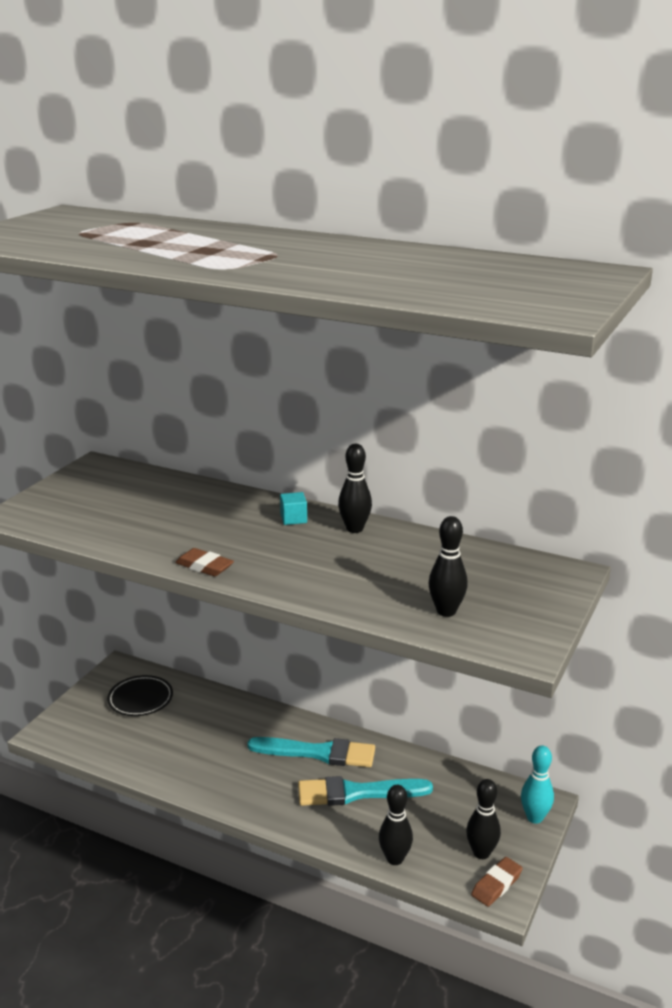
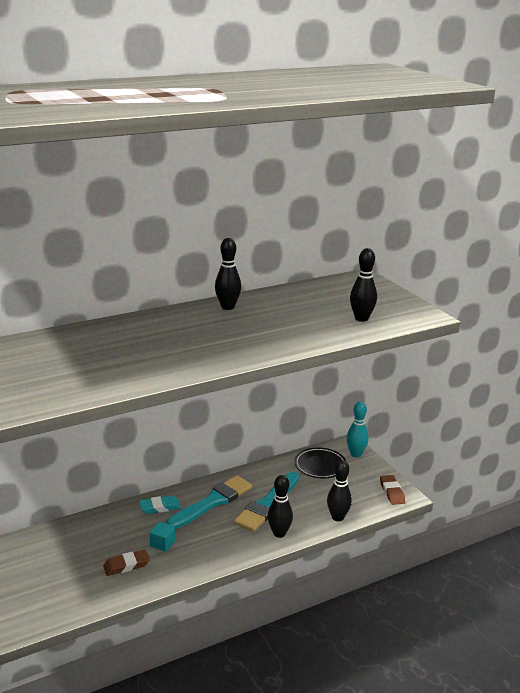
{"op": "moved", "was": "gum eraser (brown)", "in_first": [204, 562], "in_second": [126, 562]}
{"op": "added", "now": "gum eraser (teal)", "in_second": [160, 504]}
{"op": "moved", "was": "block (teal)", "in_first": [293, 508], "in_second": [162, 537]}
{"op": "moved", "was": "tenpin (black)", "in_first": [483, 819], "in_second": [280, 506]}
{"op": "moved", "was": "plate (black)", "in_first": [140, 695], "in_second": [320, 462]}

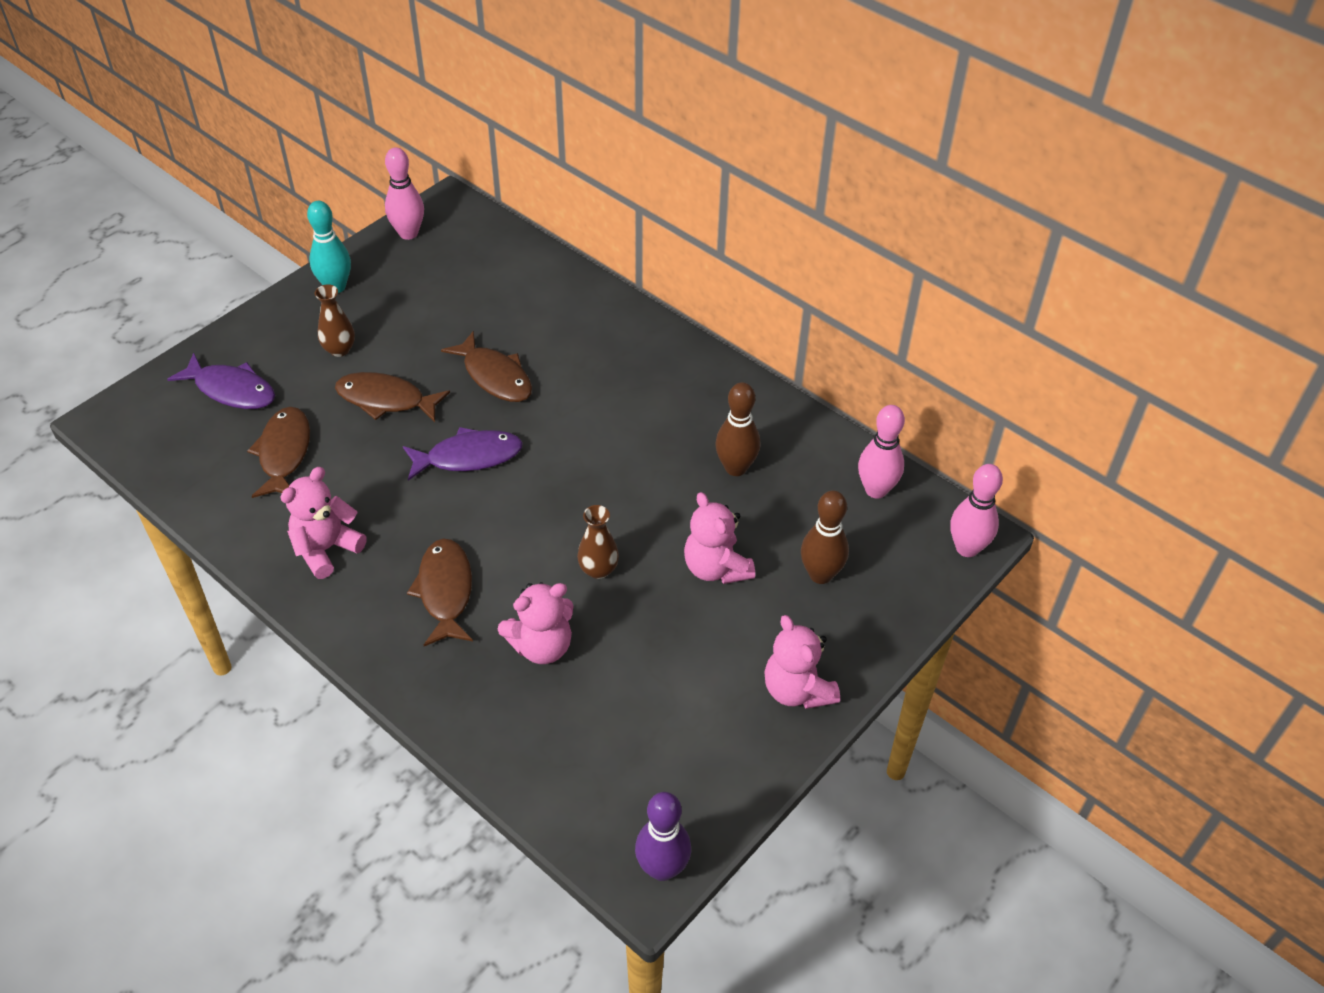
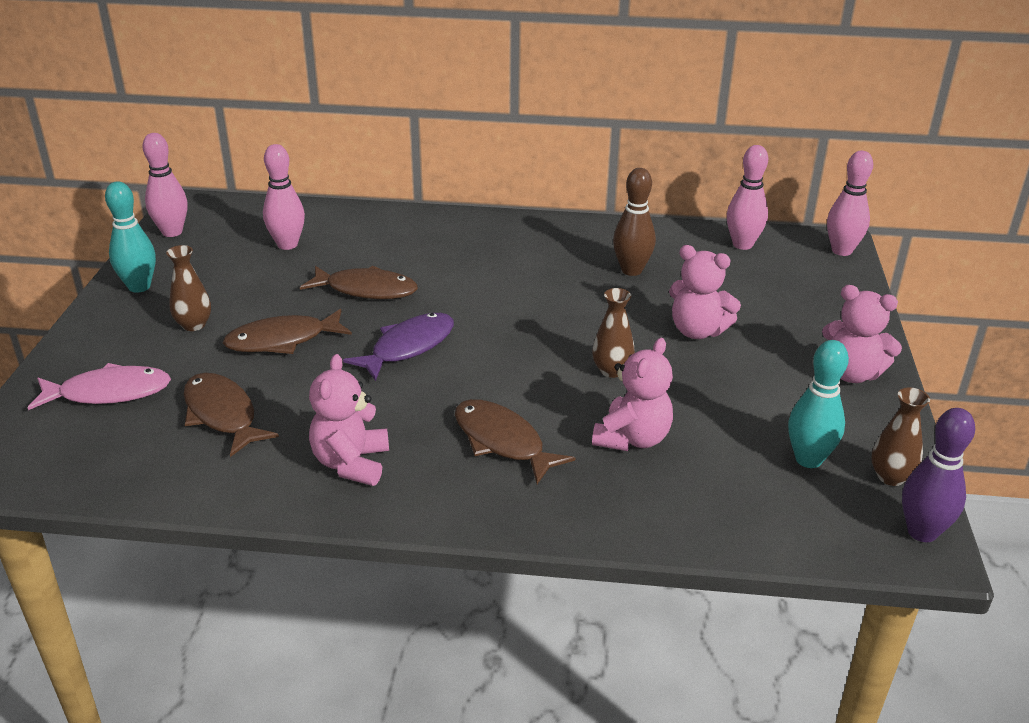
{"op": "recoloured", "was": "fish figure (purple)", "now": "fish figure (rose-pink)", "in_first": [221, 381], "in_second": [99, 386]}
{"op": "added", "now": "tenpin (rose-pink)", "in_second": [284, 197]}
{"op": "added", "now": "tenpin (teal)", "in_second": [818, 404]}
{"op": "added", "now": "flower vase (brown)", "in_second": [900, 436]}
{"op": "removed", "was": "tenpin (brown)", "in_first": [825, 537]}

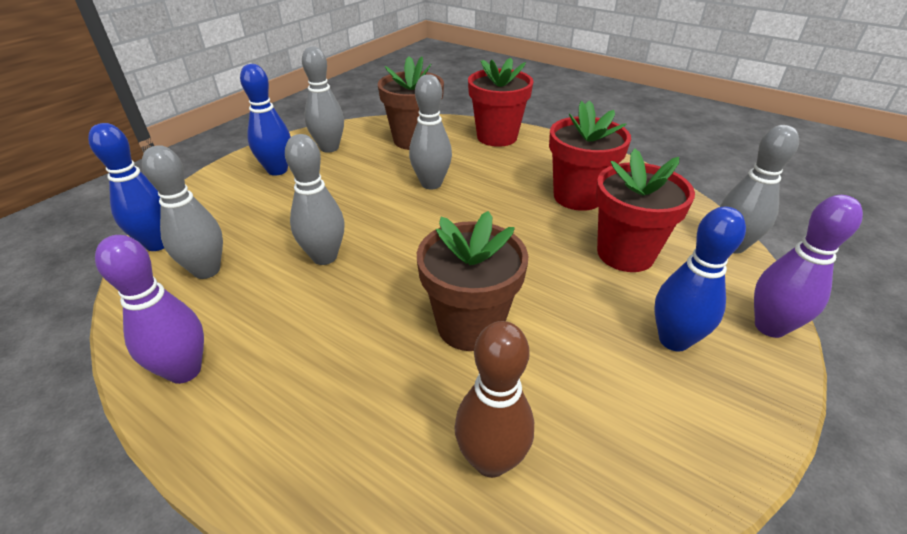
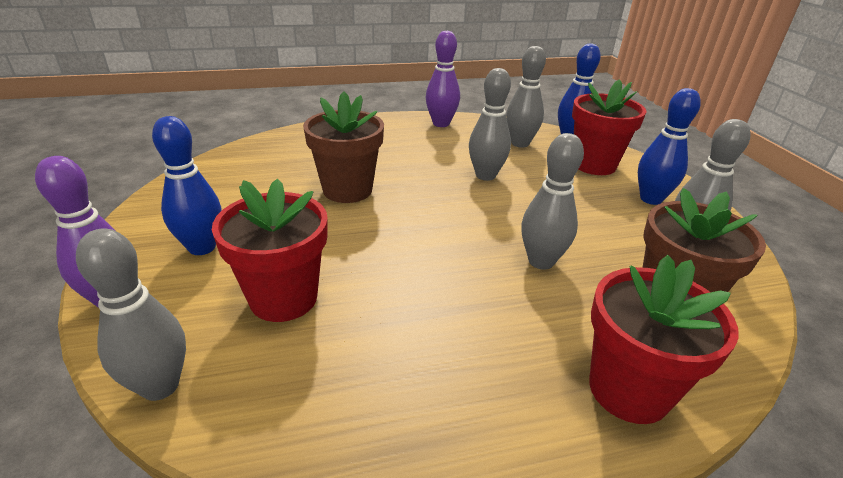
{"op": "moved", "was": "plant pot (scarlet)", "in_first": [590, 156], "in_second": [609, 127]}
{"op": "removed", "was": "tenpin (brown)", "in_first": [494, 399]}

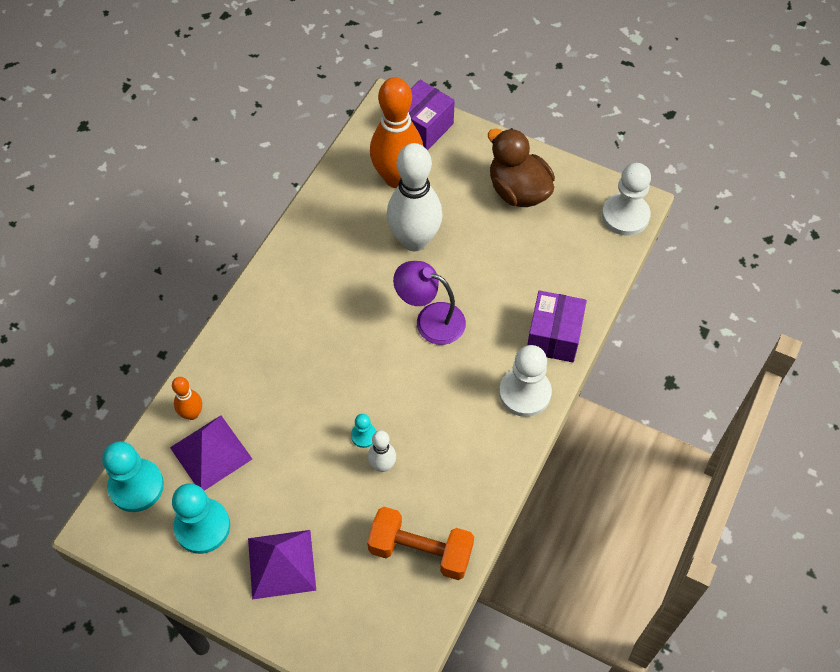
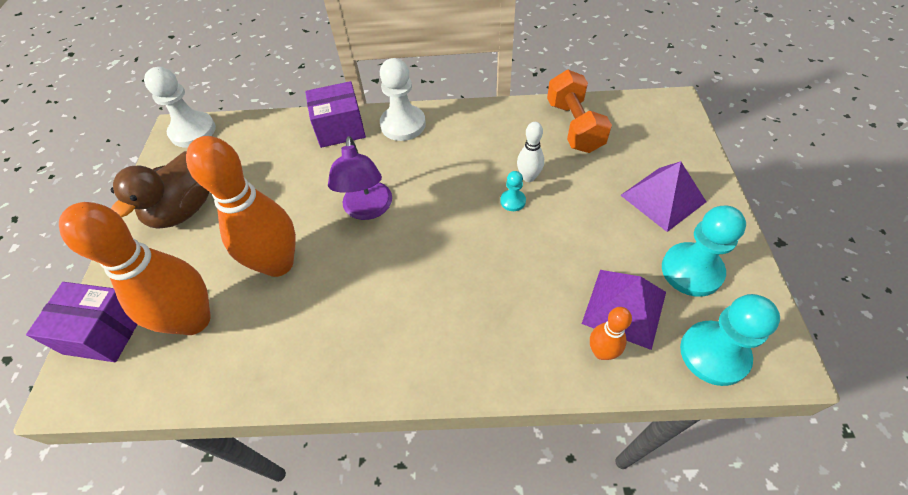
{"op": "recoloured", "was": "tenpin (white)", "now": "tenpin (bright orange)", "in_first": [415, 197], "in_second": [241, 206]}

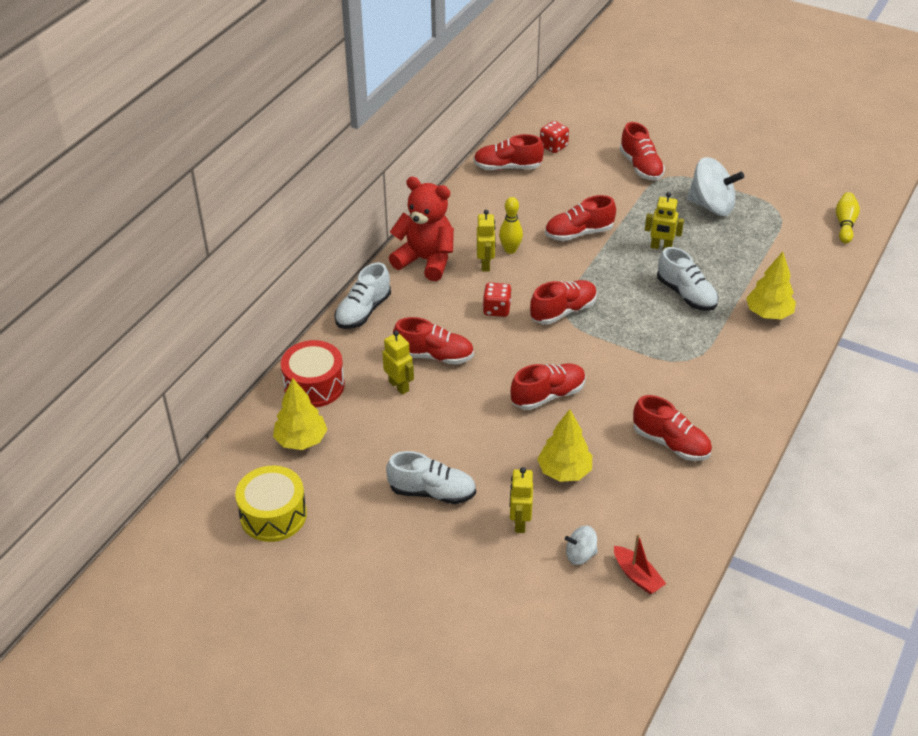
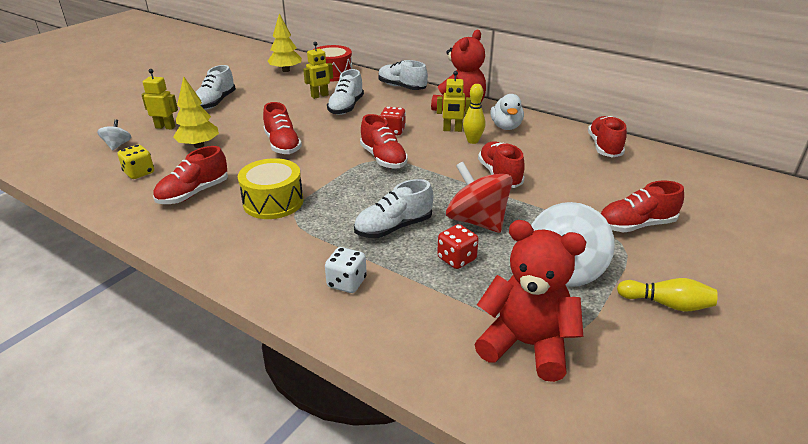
{"op": "added", "now": "die (golden)", "in_second": [136, 162]}
{"op": "moved", "was": "drum (golden)", "in_first": [271, 503], "in_second": [270, 188]}
{"op": "replaced", "was": "toy tree (golden)", "now": "die (white)", "in_first": [771, 285], "in_second": [346, 270]}
{"op": "recoloured", "was": "shoe (scarlet)", "now": "shoe (white)", "in_first": [433, 341], "in_second": [345, 92]}
{"op": "moved", "was": "die (scarlet)", "in_first": [554, 137], "in_second": [458, 246]}
{"op": "replaced", "was": "robot (golden)", "now": "whirligig (scarlet)", "in_first": [664, 221], "in_second": [479, 197]}
{"op": "added", "now": "teddy bear (scarlet)", "in_second": [530, 301]}
{"op": "added", "now": "rubber duck (white)", "in_second": [507, 112]}
{"op": "moved", "was": "tenpin (golden)", "in_first": [848, 217], "in_second": [667, 295]}
{"op": "removed", "was": "sailboat (scarlet)", "in_first": [640, 564]}

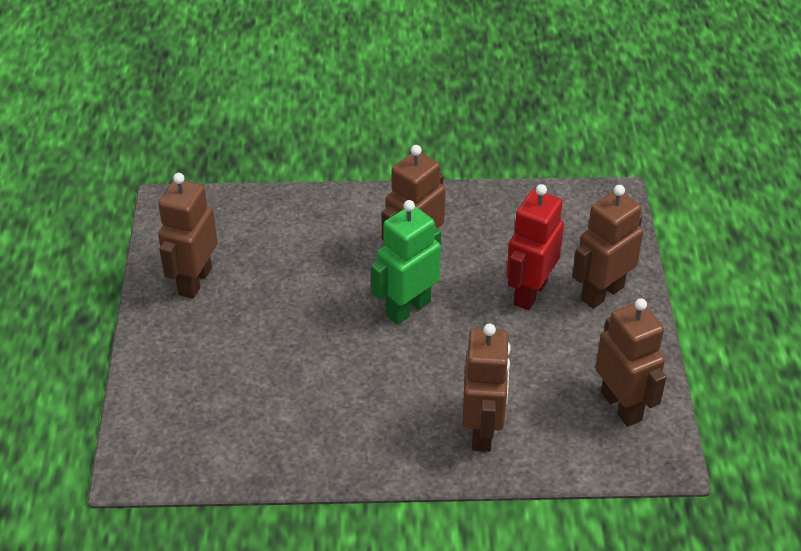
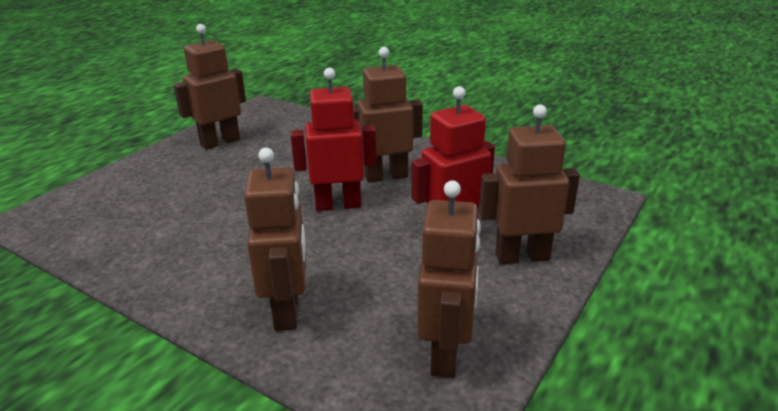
{"op": "turned", "was": "robot (brown)", "in_first": [486, 388], "in_second": [275, 239], "clockwise": -45}
{"op": "recoloured", "was": "robot (green)", "now": "robot (scarlet)", "in_first": [406, 262], "in_second": [334, 139]}

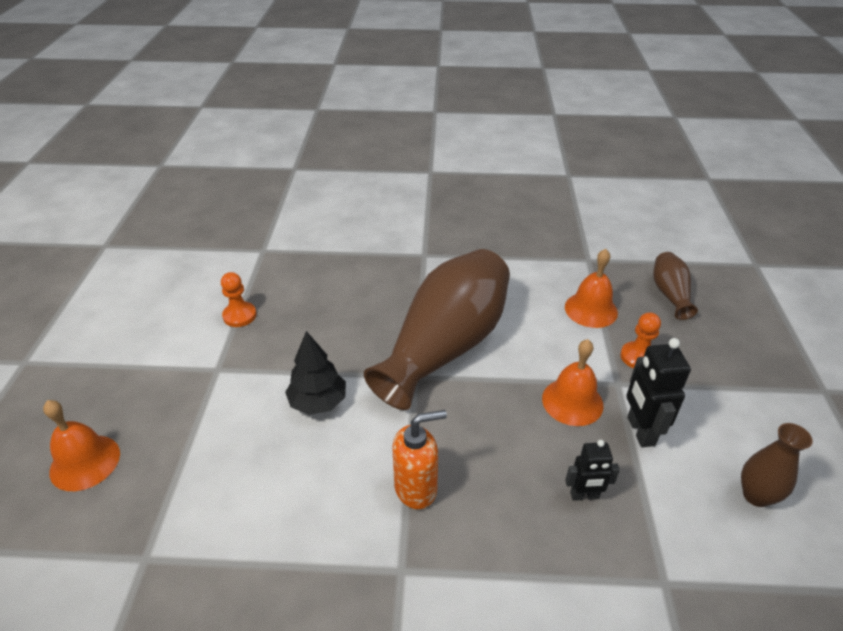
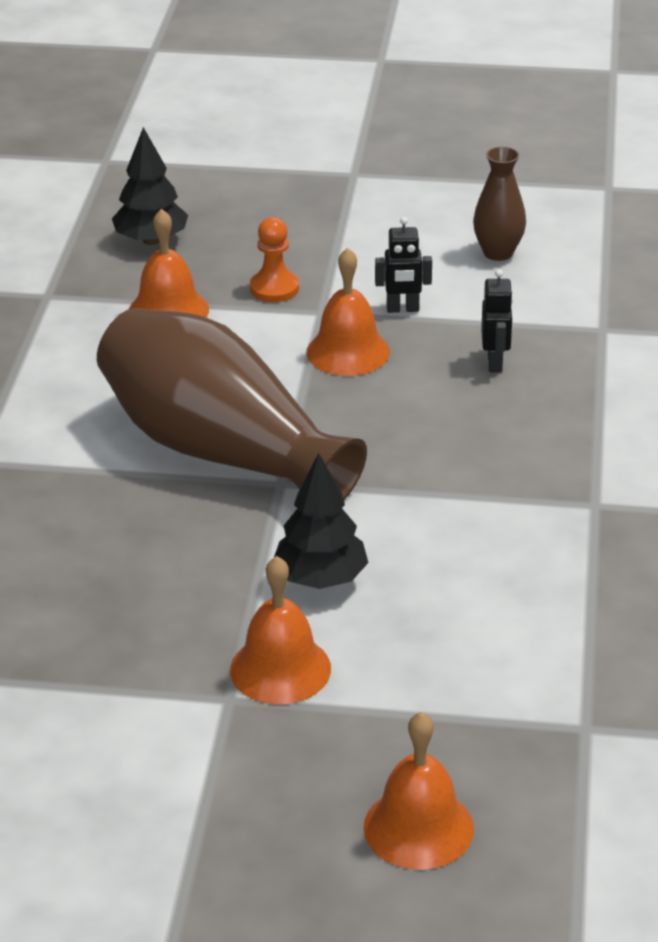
{"op": "replaced", "was": "flower vase (brown)", "now": "toy tree (black)", "in_first": [675, 286], "in_second": [150, 186]}
{"op": "added", "now": "school bell (bright orange)", "in_second": [280, 630]}
{"op": "resized", "was": "robot (black)", "in_first": [658, 392], "in_second": [403, 265], "ratio": 0.64}
{"op": "removed", "was": "game pawn (bright orange)", "in_first": [238, 299]}
{"op": "removed", "was": "pump bottle (bright orange)", "in_first": [420, 459]}

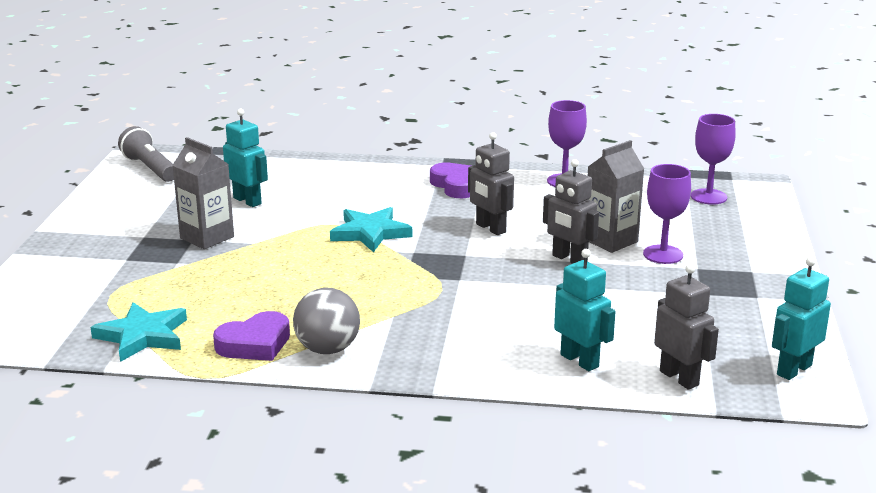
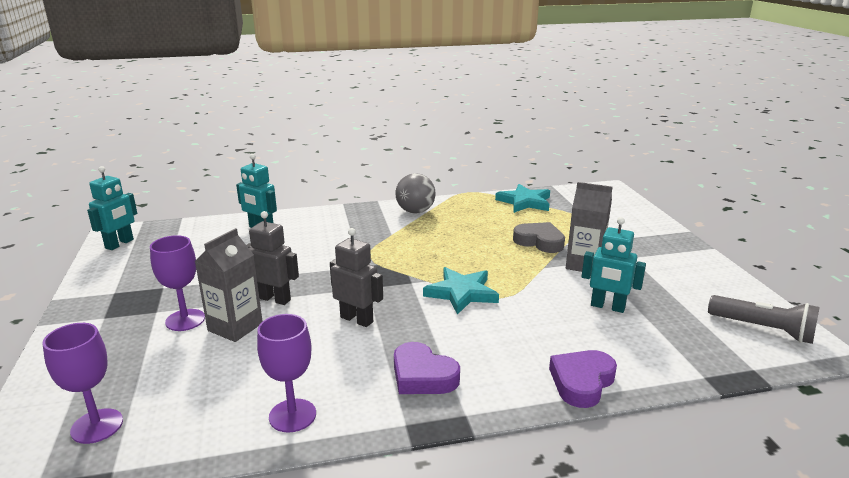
{"op": "added", "now": "heart shape (gray)", "in_second": [539, 237]}
{"op": "moved", "was": "heart shape (purple)", "in_first": [251, 336], "in_second": [583, 379]}
{"op": "removed", "was": "robot (gray)", "in_first": [686, 327]}

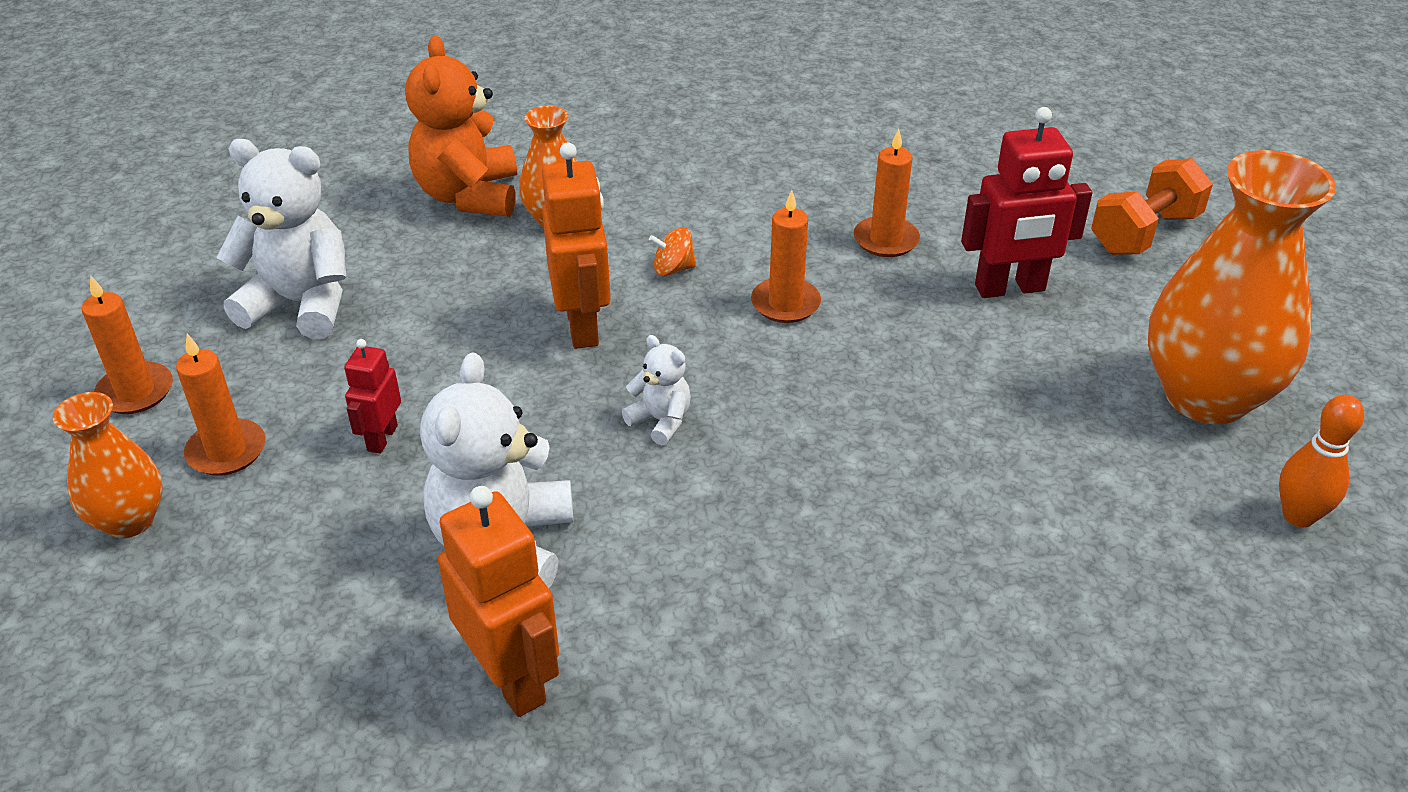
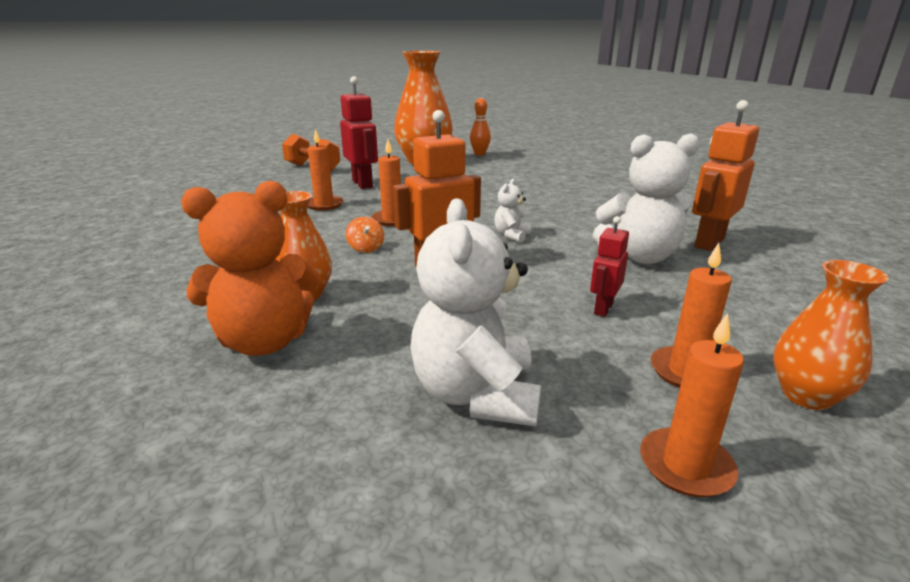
{"op": "turned", "was": "robot (scarlet)", "in_first": [372, 396], "in_second": [609, 266], "clockwise": 120}

